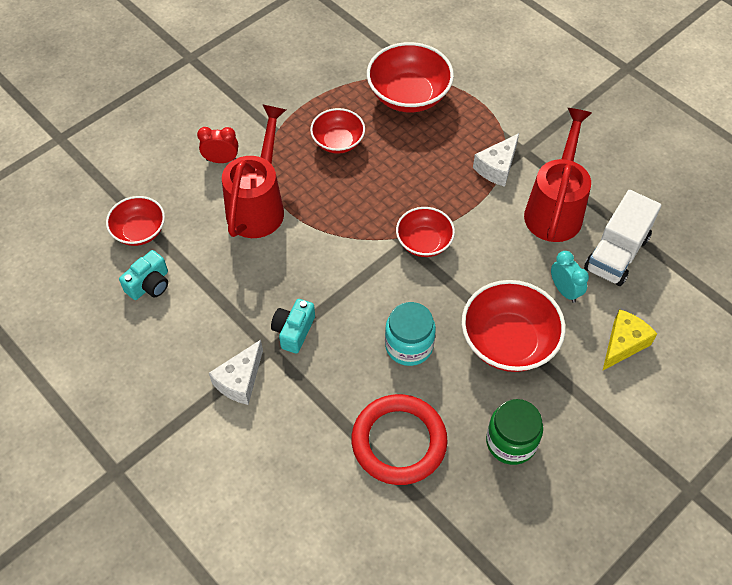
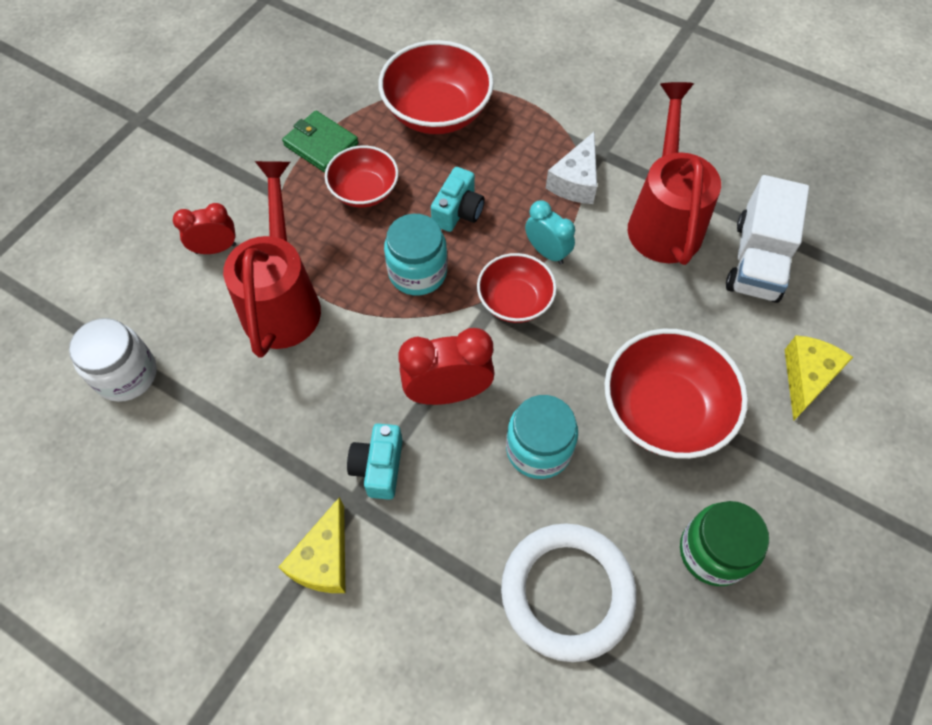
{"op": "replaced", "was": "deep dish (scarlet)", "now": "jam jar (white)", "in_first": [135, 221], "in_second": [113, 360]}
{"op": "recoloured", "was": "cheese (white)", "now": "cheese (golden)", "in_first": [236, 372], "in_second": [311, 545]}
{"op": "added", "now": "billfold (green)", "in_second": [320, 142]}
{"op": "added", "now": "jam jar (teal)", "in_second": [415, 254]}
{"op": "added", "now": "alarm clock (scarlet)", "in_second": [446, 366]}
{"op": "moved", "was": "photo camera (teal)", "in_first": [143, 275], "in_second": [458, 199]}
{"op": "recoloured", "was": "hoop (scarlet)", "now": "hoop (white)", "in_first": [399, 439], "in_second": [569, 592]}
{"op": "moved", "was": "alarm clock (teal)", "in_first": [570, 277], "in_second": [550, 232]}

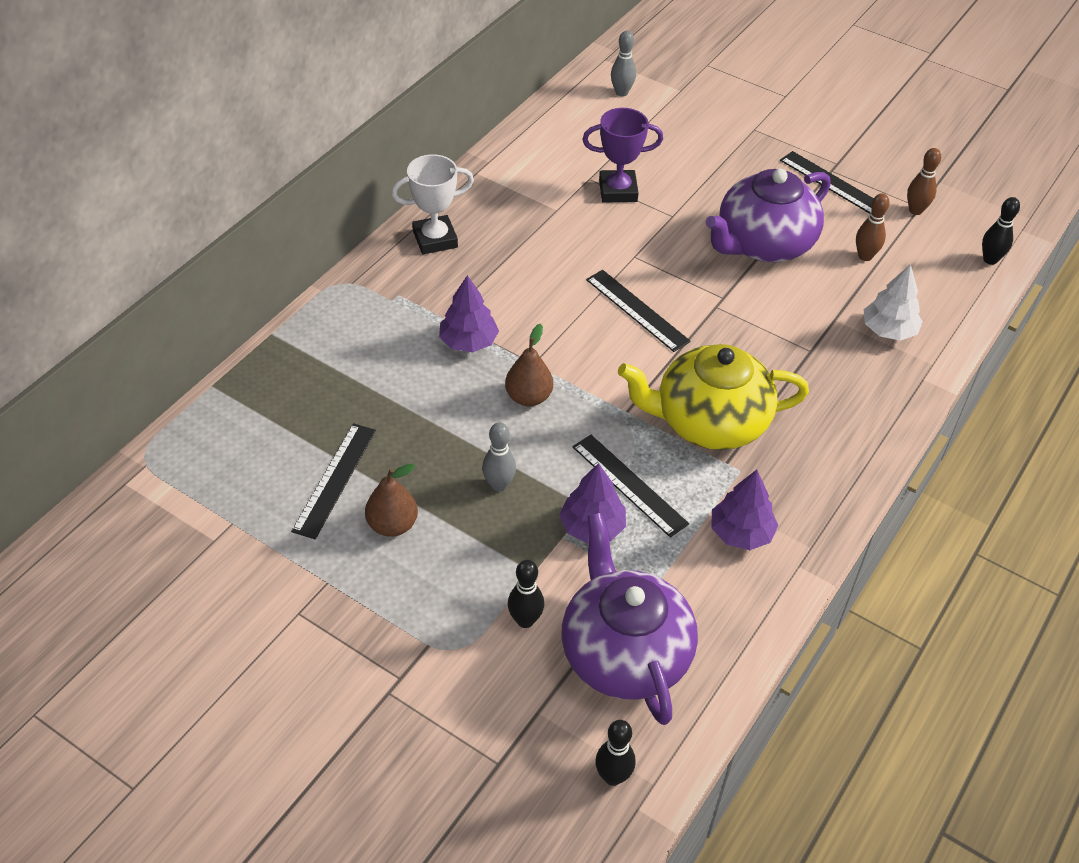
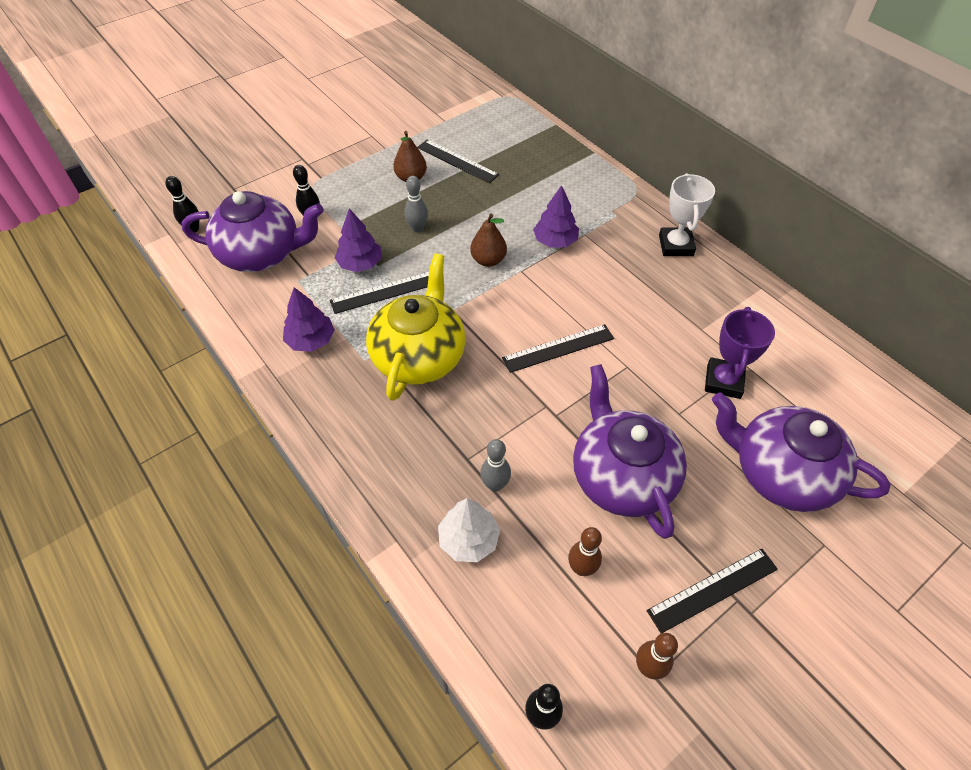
{"op": "moved", "was": "tenpin (gray)", "in_first": [623, 64], "in_second": [495, 465]}
{"op": "added", "now": "tea pot (purple)", "in_second": [801, 452]}

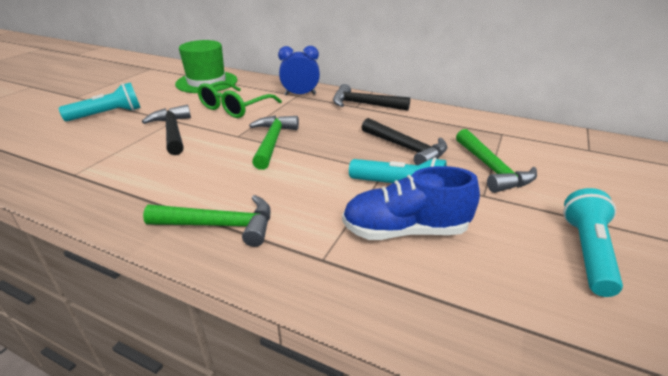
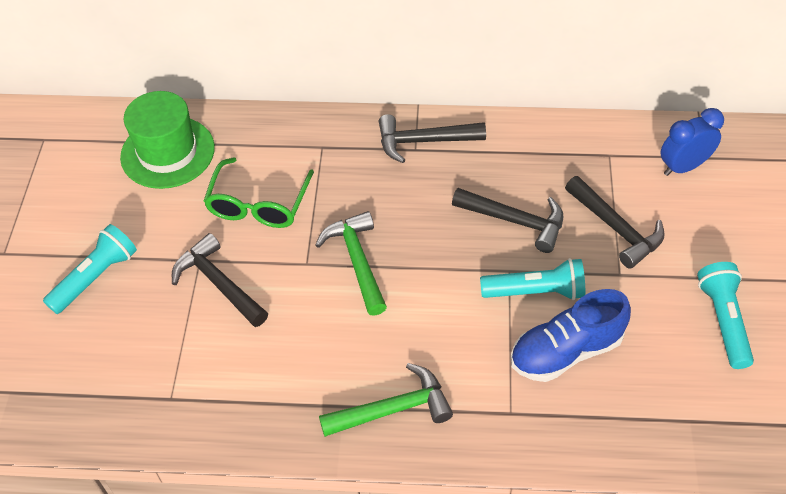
{"op": "recoloured", "was": "carpenter's hammer (green)", "now": "carpenter's hammer (black)", "in_first": [496, 161], "in_second": [615, 222]}
{"op": "moved", "was": "alarm clock (royal blue)", "in_first": [299, 70], "in_second": [692, 142]}

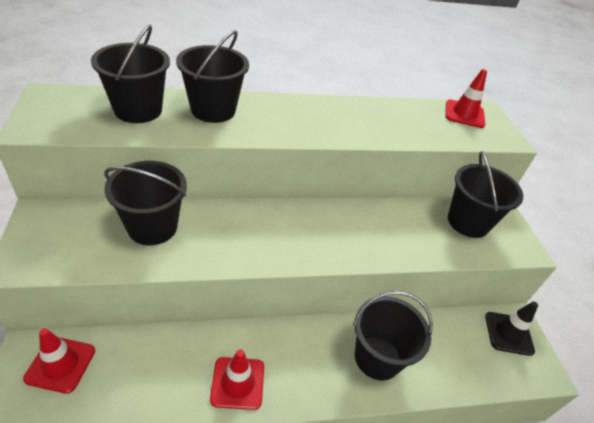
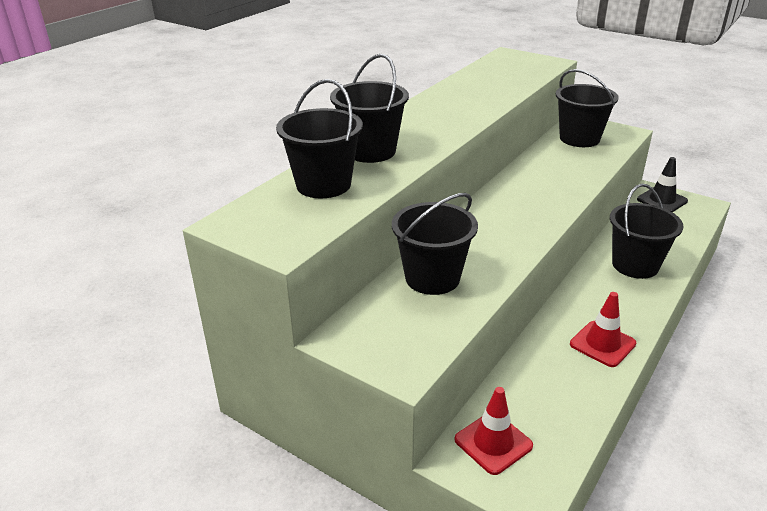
{"op": "removed", "was": "safety cone (scarlet)", "in_first": [466, 98]}

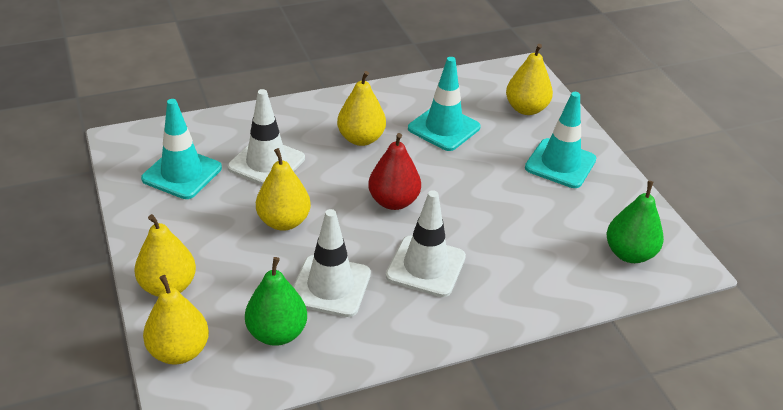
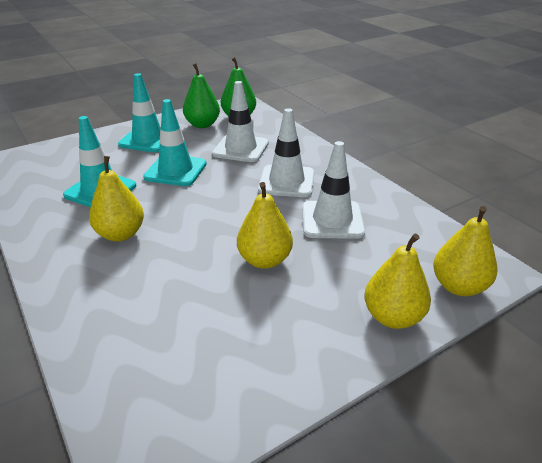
{"op": "moved", "was": "safety cone (teal)", "in_first": [181, 149], "in_second": [175, 142]}
{"op": "moved", "was": "pear fruit (green)", "in_first": [276, 301], "in_second": [201, 95]}
{"op": "moved", "was": "safety cone (white)", "in_first": [266, 137], "in_second": [240, 121]}
{"op": "removed", "was": "pear fruit (scarlet)", "in_first": [394, 171]}
{"op": "removed", "was": "pear fruit (golden)", "in_first": [529, 79]}

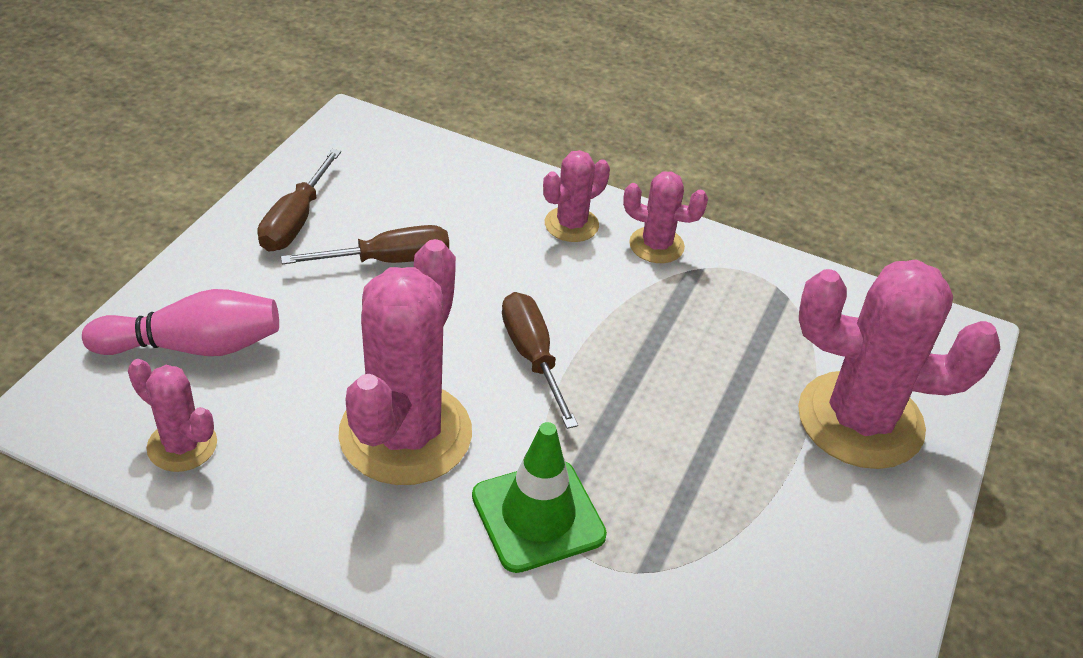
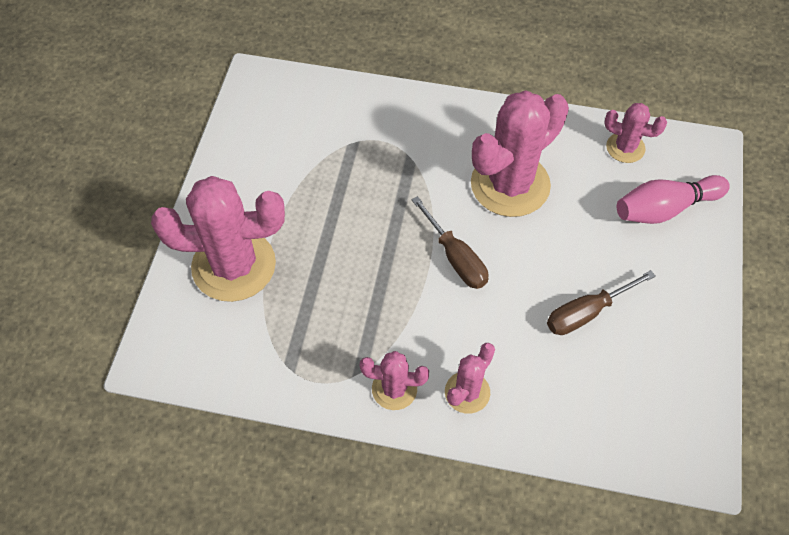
{"op": "turned", "was": "prickly plant (rose-pink)", "in_first": [405, 362], "in_second": [520, 153], "clockwise": 45}
{"op": "removed", "was": "flat screwdriver (brown)", "in_first": [299, 200]}
{"op": "removed", "was": "safety cone (green)", "in_first": [539, 497]}

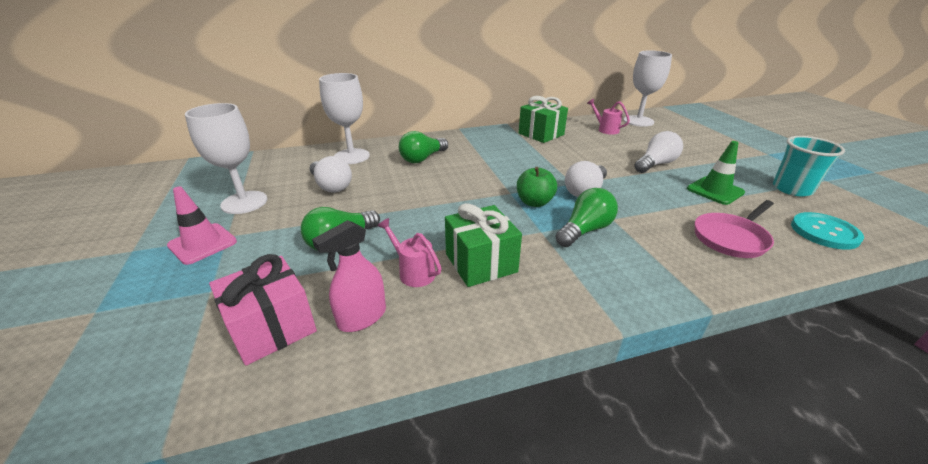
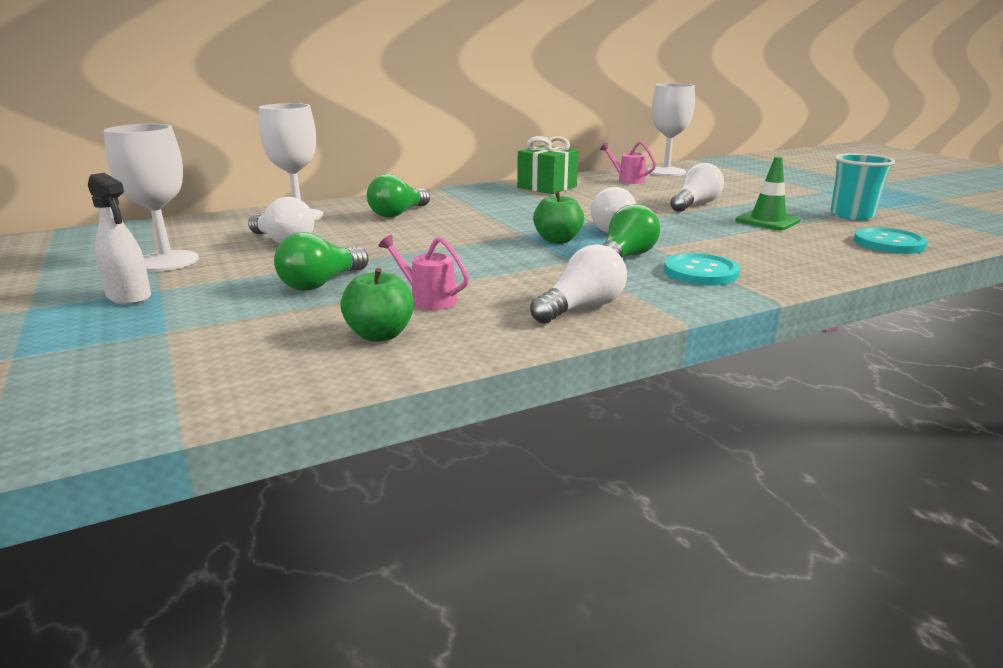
{"op": "replaced", "was": "safety cone (rose-pink)", "now": "sprayer (white)", "in_first": [202, 225], "in_second": [119, 239]}
{"op": "replaced", "was": "sprayer (rose-pink)", "now": "toy apple (green)", "in_first": [349, 276], "in_second": [377, 305]}
{"op": "added", "now": "bulb (white)", "in_second": [578, 284]}
{"op": "added", "now": "shirt button (teal)", "in_second": [702, 269]}
{"op": "removed", "was": "wrapped gift (rose-pink)", "in_first": [263, 310]}
{"op": "removed", "was": "wrapped gift (green)", "in_first": [483, 245]}
{"op": "removed", "was": "skillet (rose-pink)", "in_first": [734, 229]}

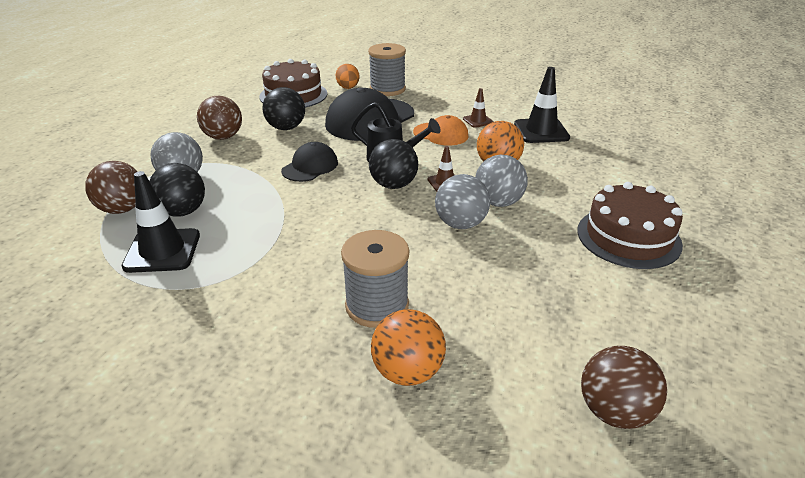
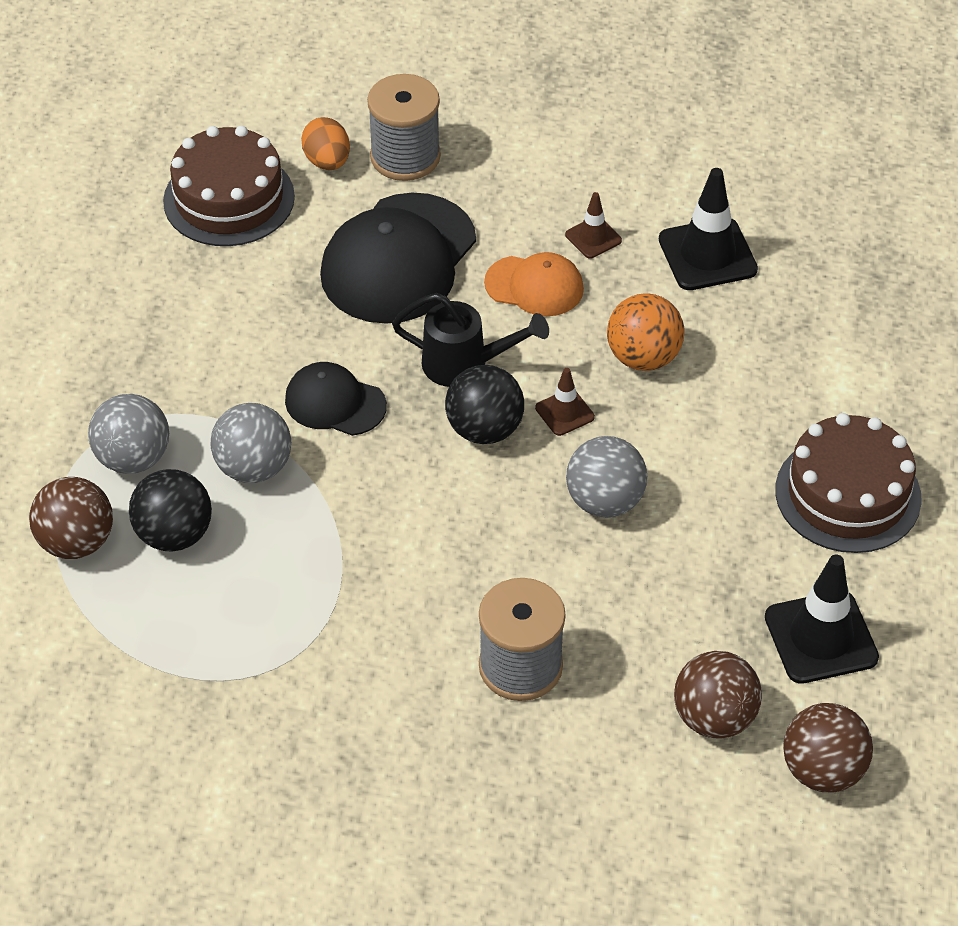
{"op": "moved", "was": "ball (gray)", "in_first": [501, 181], "in_second": [251, 443]}
{"op": "turned", "was": "cap (black)", "in_first": [309, 162], "in_second": [336, 399], "clockwise": -90}
{"op": "moved", "was": "ball (brown)", "in_first": [219, 118], "in_second": [718, 695]}
{"op": "moved", "was": "safety cone (black)", "in_first": [161, 222], "in_second": [822, 619]}
{"op": "removed", "was": "ball (black)", "in_first": [284, 108]}
{"op": "removed", "was": "ball (bright orange)", "in_first": [408, 347]}

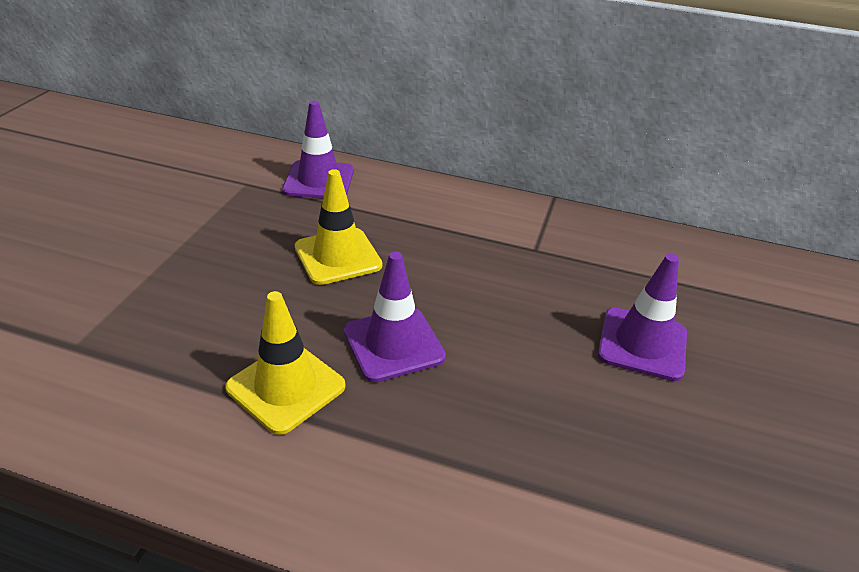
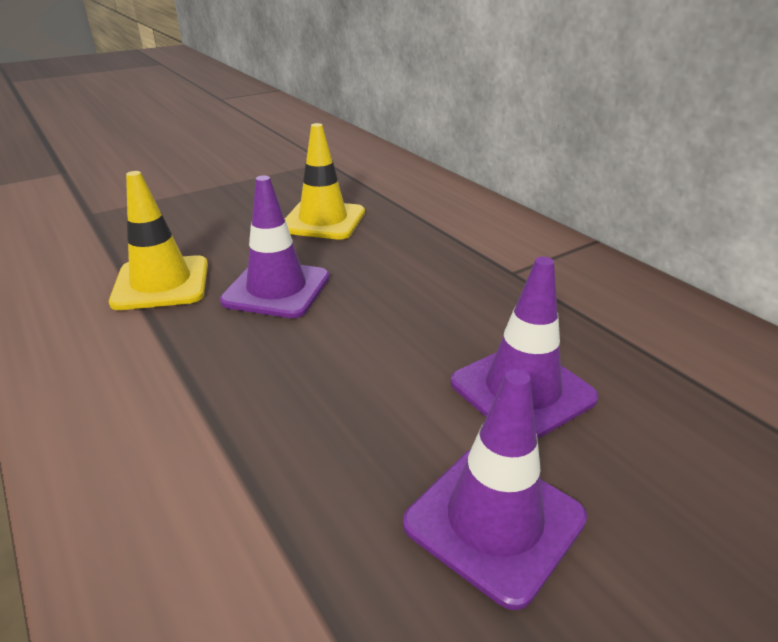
{"op": "moved", "was": "safety cone (purple)", "in_first": [318, 150], "in_second": [495, 489]}

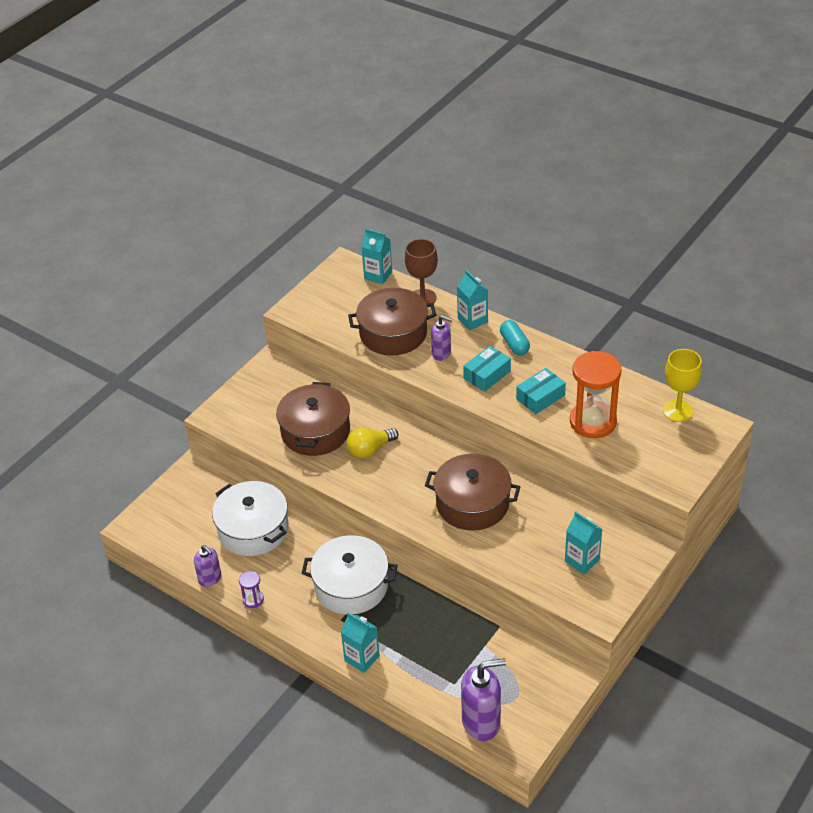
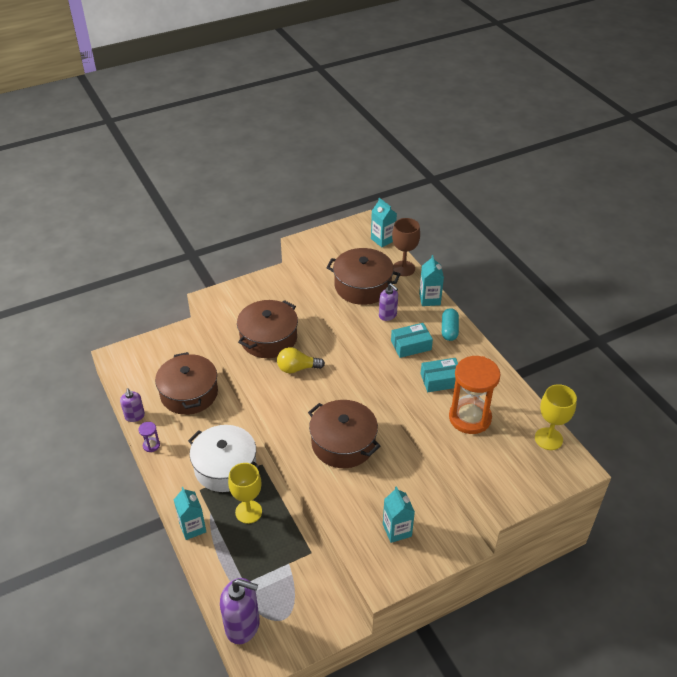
{"op": "recoloured", "was": "stockpot (white)", "now": "stockpot (brown)", "in_first": [250, 518], "in_second": [186, 383]}
{"op": "added", "now": "chalice (golden)", "in_second": [245, 493]}

